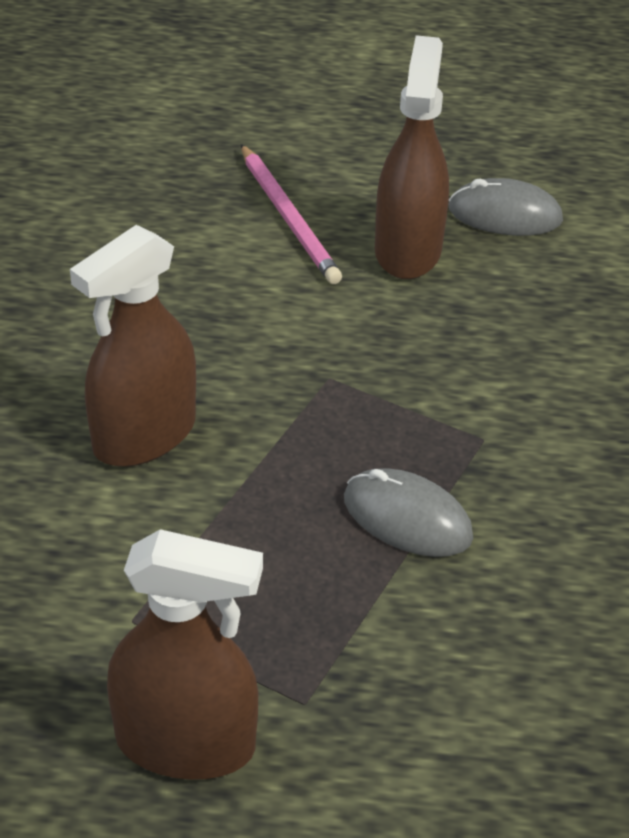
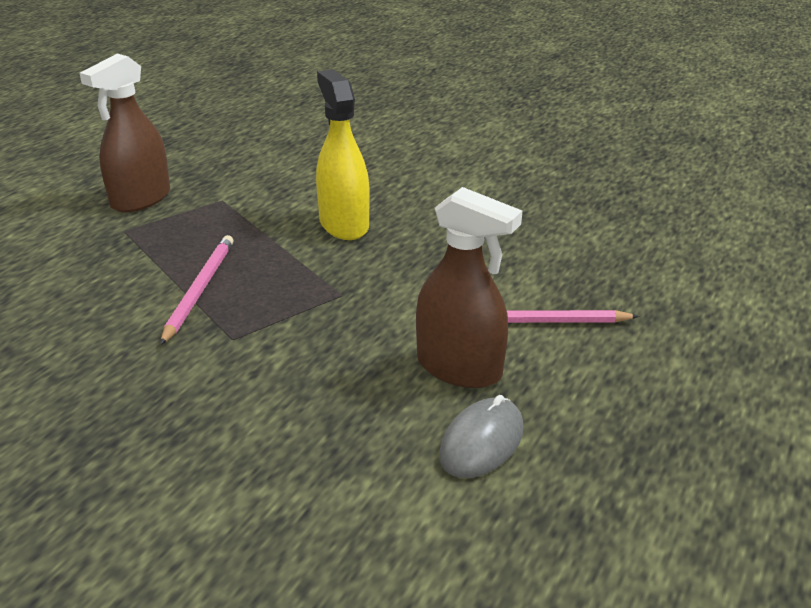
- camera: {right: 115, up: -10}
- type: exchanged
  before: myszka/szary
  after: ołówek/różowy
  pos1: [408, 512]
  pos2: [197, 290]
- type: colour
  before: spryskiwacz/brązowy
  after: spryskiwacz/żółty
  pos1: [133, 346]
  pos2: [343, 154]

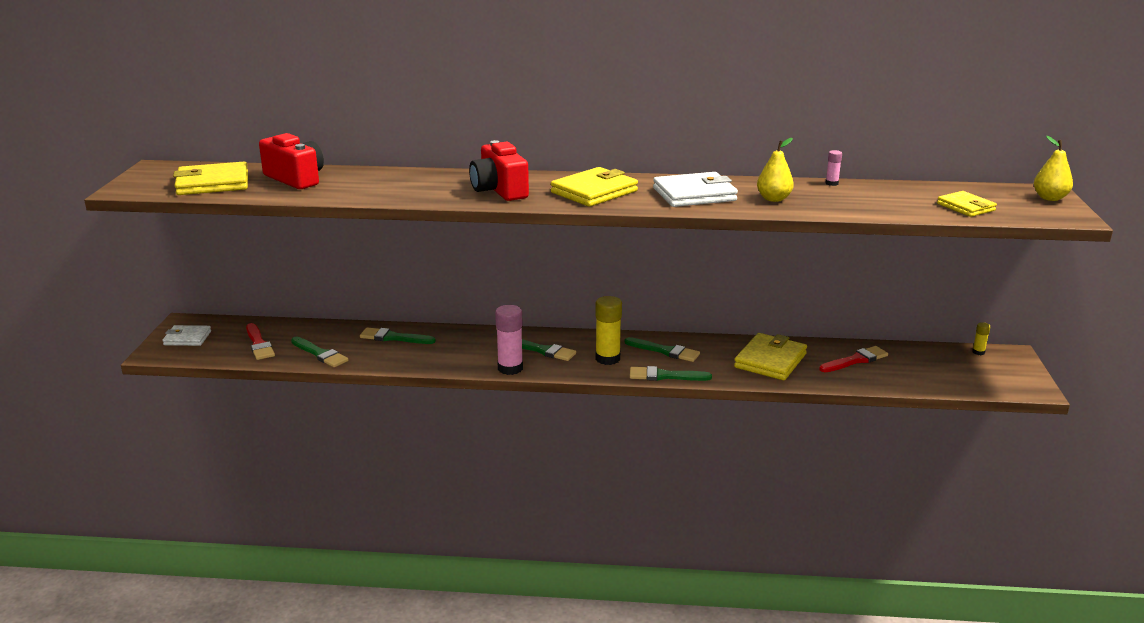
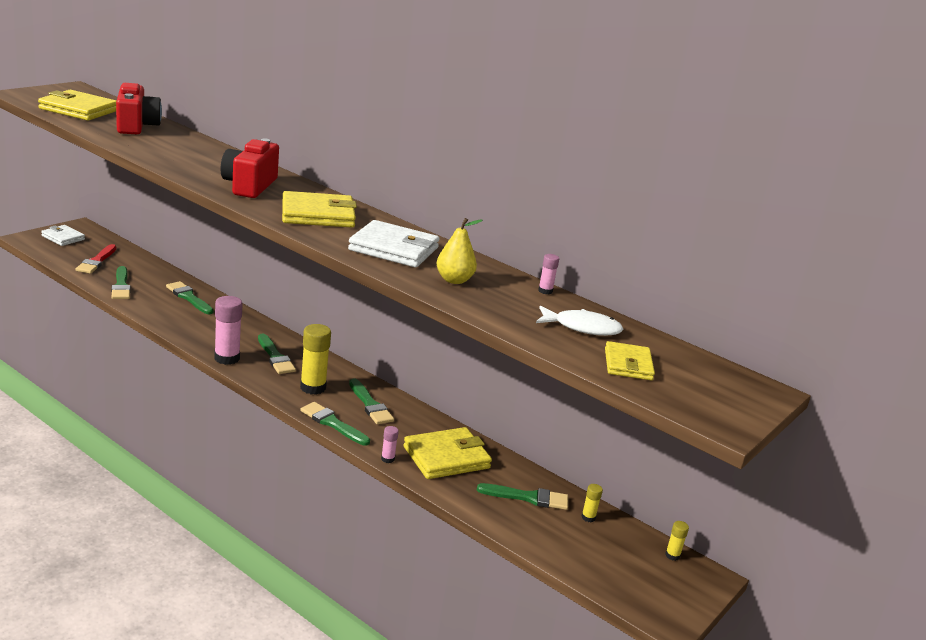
- camera: {right: 30, up: 0}
- type: missing
  before: gruszka/żółty
  pos1: [1053, 168]
- type: appeared
  after: klej w sztyfcie/różowy
  pos2: [390, 444]
- type: appeared
  after: ryba/biały
  pos2: [579, 321]
- type: appeared
  after: klej w sztyfcie/żółty
  pos2: [592, 503]
- type: colour
  before: pędzel/czerwony
  after: pędzel/zielony
  pos1: [854, 359]
  pos2: [522, 496]

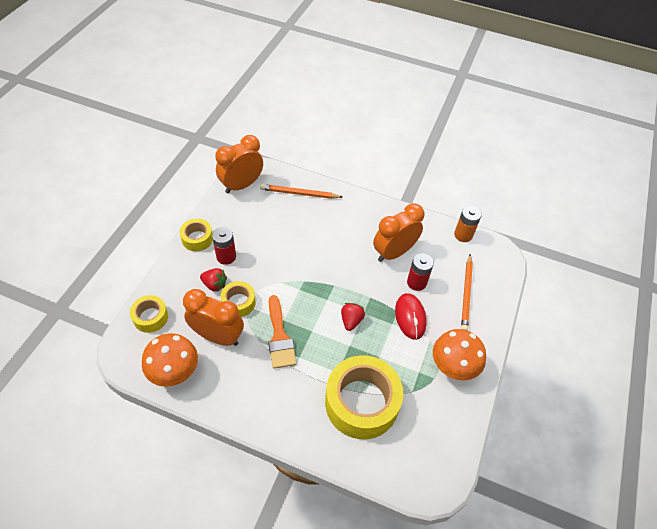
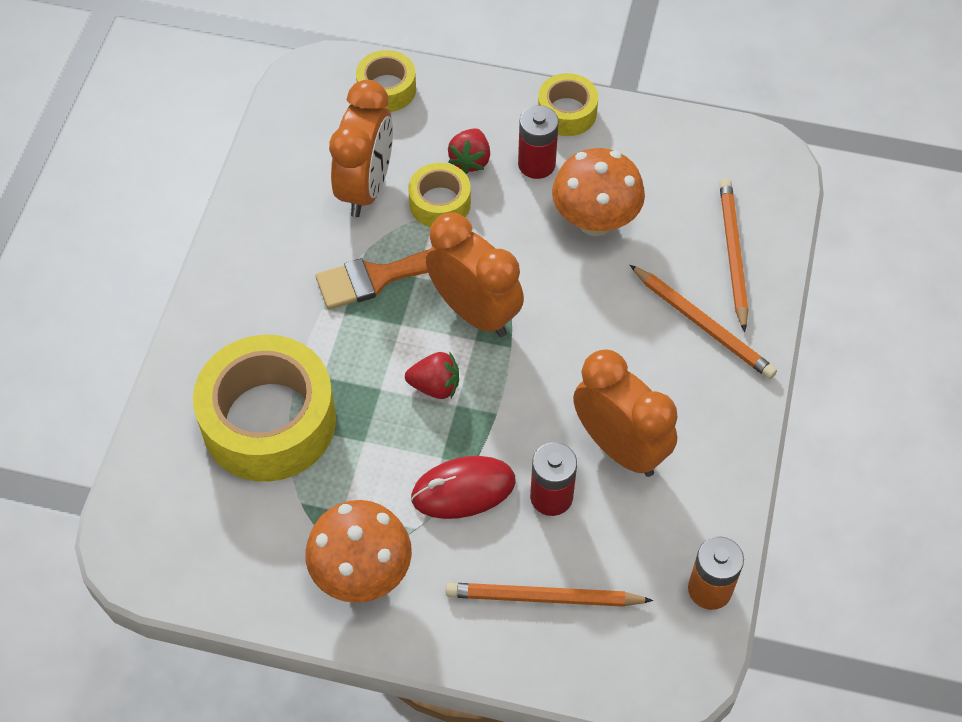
- camera: {right: 85, up: 5}
- type: appeared
  after: ołówek/pomarańczowy
  pos2: [703, 322]
- type: relocated
  before: grzyb/pomarańczowy
  pos1: [170, 360]
  pos2: [598, 192]
- type: relocated
  before: budzik/pomarańczowy
  pos1: [239, 164]
  pos2: [475, 275]

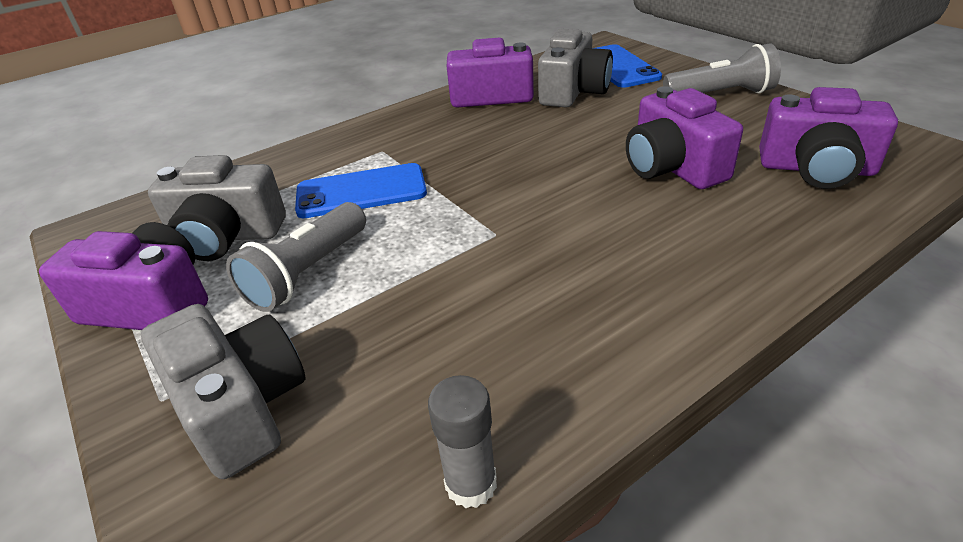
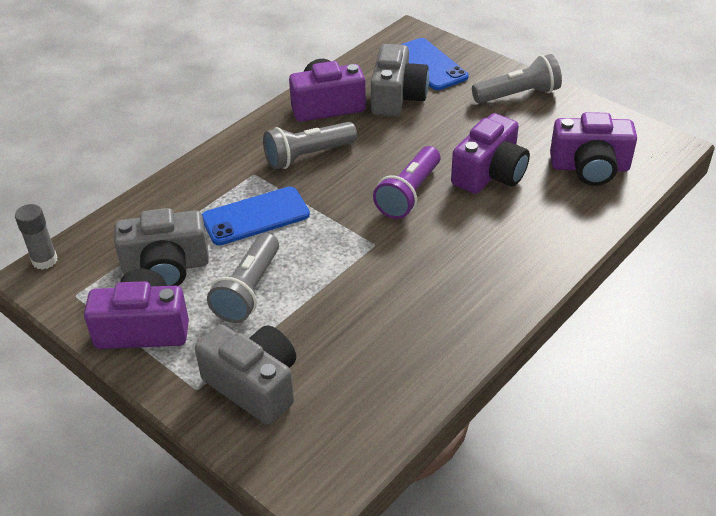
- camera: {right: -15, up: 5}
- type: appeared
  after: latarka/szary
  pos2: [310, 146]
- type: appeared
  after: latarka/fioletowy
  pos2: [406, 182]
- type: relocated
  before: klej w sztyfcie/szary
  pos1: [462, 441]
  pos2: [36, 237]
- type: spun
  before: aparat fotograficzny/fioletowy
  pos1: [684, 137]
  pos2: [490, 153]
  turn: -105

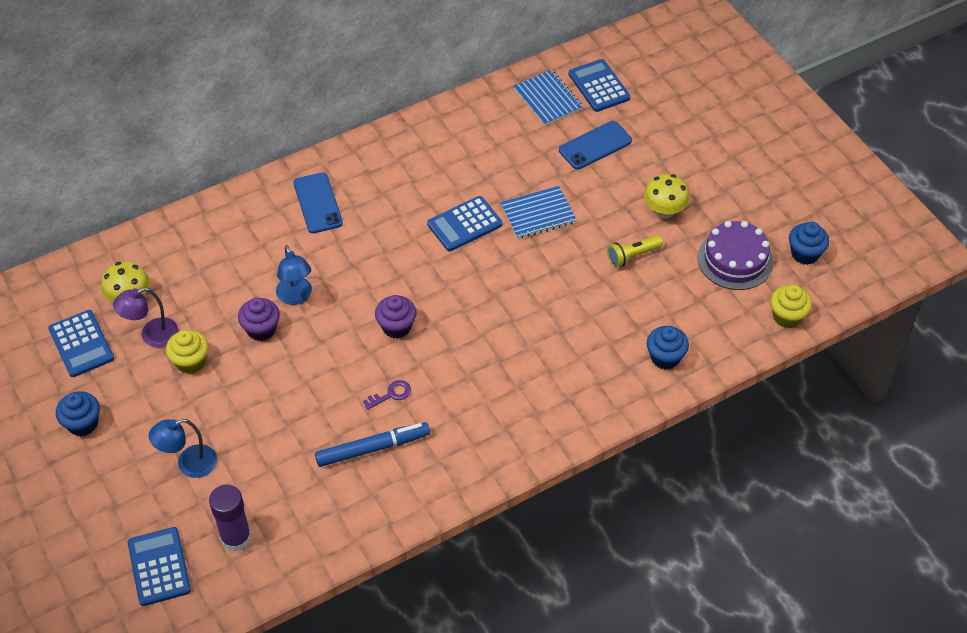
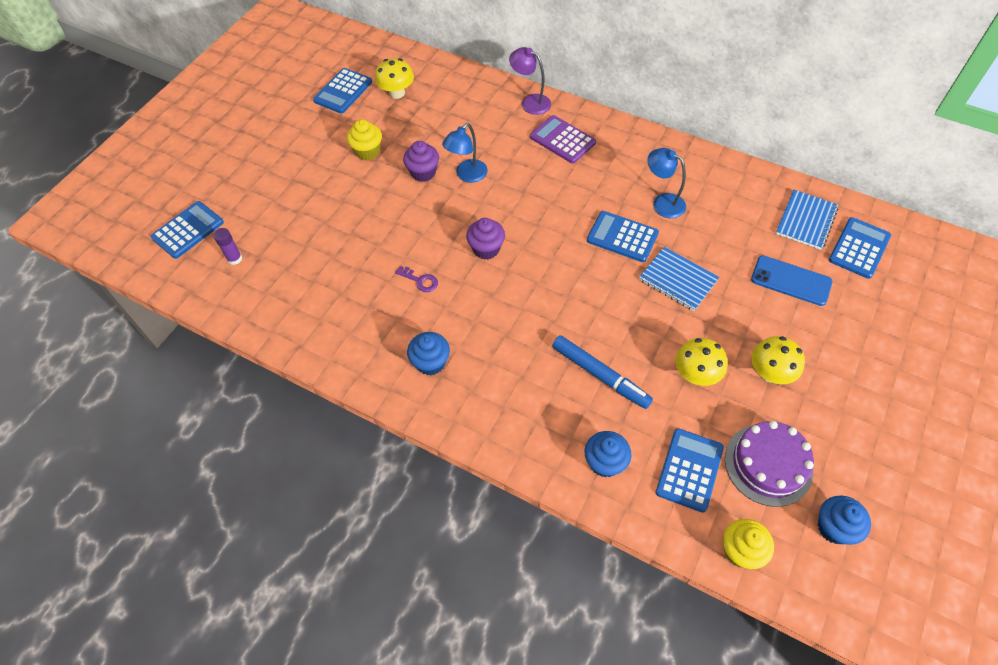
- camera: {right: 60, up: 5}
- type: appeared
  after: kalkulator/niebieski
  pos2: [690, 470]
- type: relocated
  before: muffinka/niebieski
  pos1: [78, 413]
  pos2: [428, 353]
- type: relocated
  before: lampka/fioletowy
  pos1: [145, 317]
  pos2: [530, 81]
- type: relocated
  before: lampka/niebieski
  pos1: [183, 448]
  pos2: [666, 183]
- type: relocated
  before: flamaster/niebieski
  pos1: [372, 444]
  pos2: [602, 372]
- type: exchanged
  before: telefon/niebieski
  after: kalkulator/fioletowy
  pos1: [318, 202]
  pos2: [563, 139]
- type: exchanged
  before: latarka/żółty
  after: grzyb/żółty
  pos1: [635, 251]
  pos2: [702, 362]
- type: size
  before: klej w sztyfcie/fioletowy
  pos1: [230, 518]
  pos2: [227, 246]
  scale: 0.59

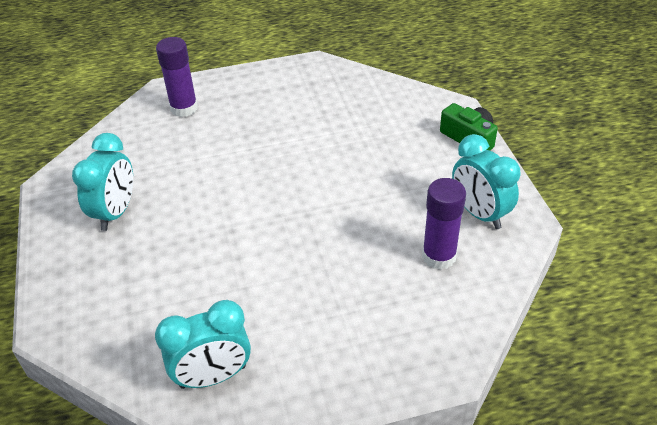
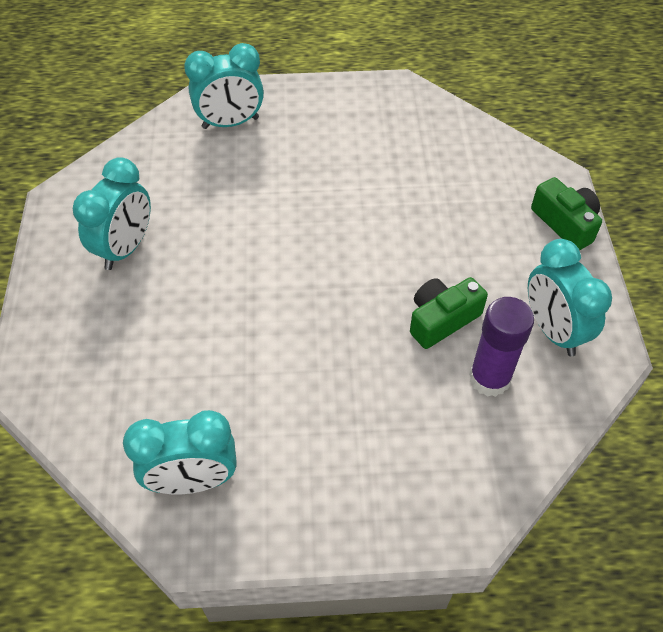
- camera: {right: 10, up: 10}
- type: appeared
  after: aparat fotograficzny/zielony
  pos2: [449, 313]
- type: exchanged
  before: klej w sztyfcie/fioletowy
  after: budzik/turkusowy
  pos1: [177, 77]
  pos2: [224, 86]

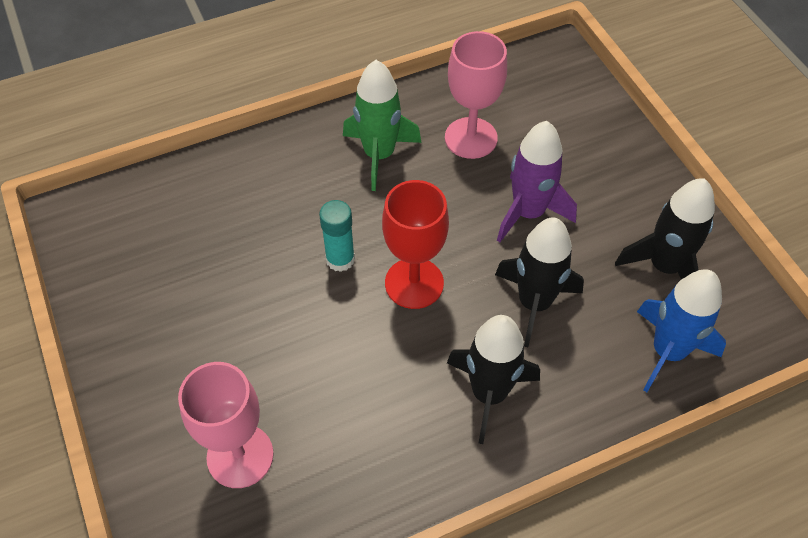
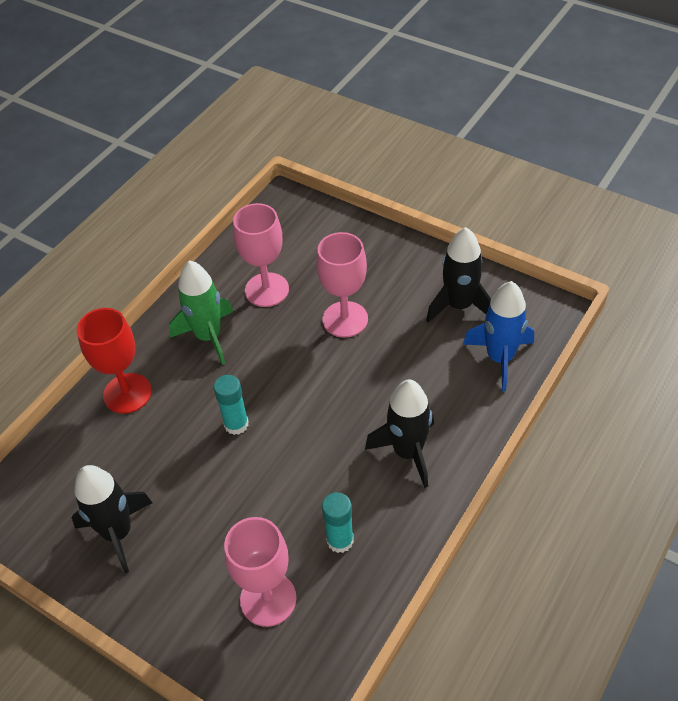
- camera: {right: -30, up: -5}
- type: appeared
  after: klej w sztyfcie/turkusowy
  pos2: [338, 522]
- type: relocated
  before: kielich/czerwony
  pos1: [415, 244]
  pos2: [114, 361]
- type: relocated
  before: rakieta/czarny
  pos1: [539, 282]
  pos2: [112, 519]
- type: exchanged
  before: rakieta/fioletowy
  after: kielich/różowy
  pos1: [537, 181]
  pos2: [342, 285]

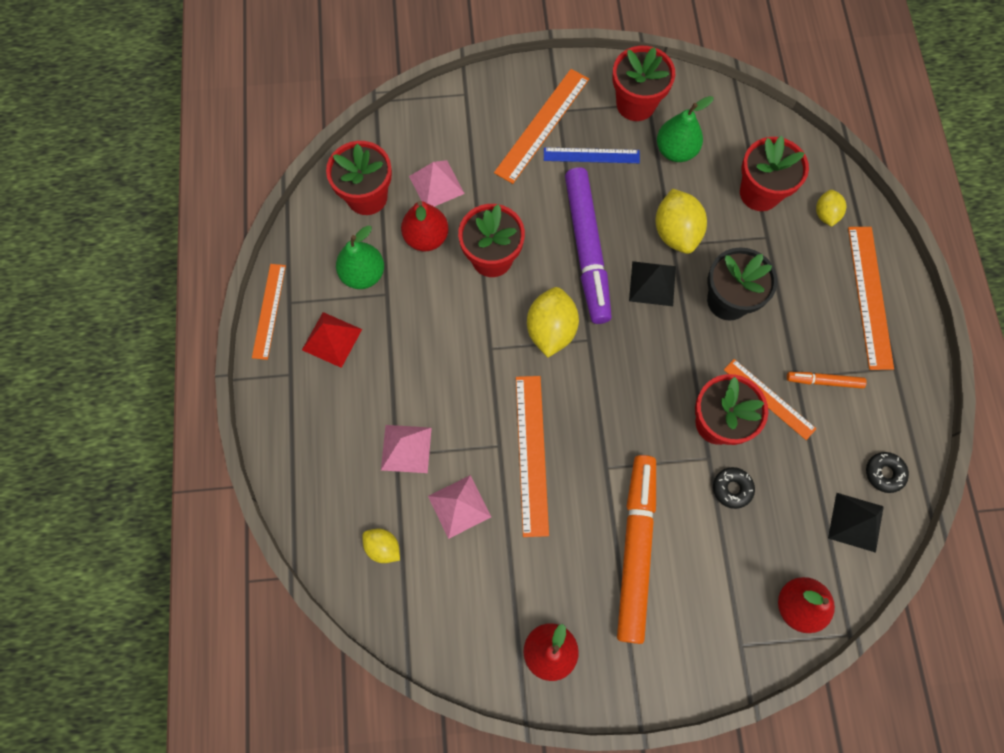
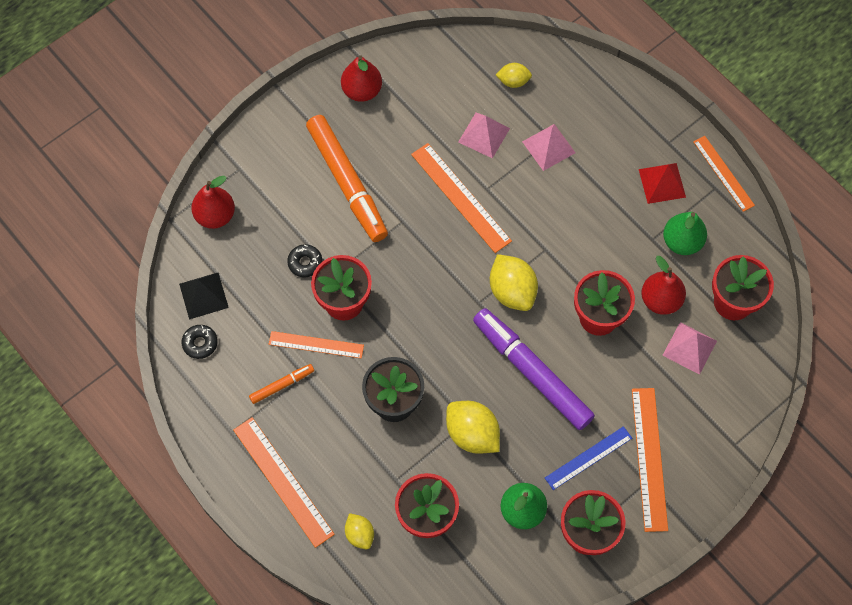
- camera: {right: 145, up: -5}
- type: missing
  before: piramida/czarny
  pos1: [652, 283]

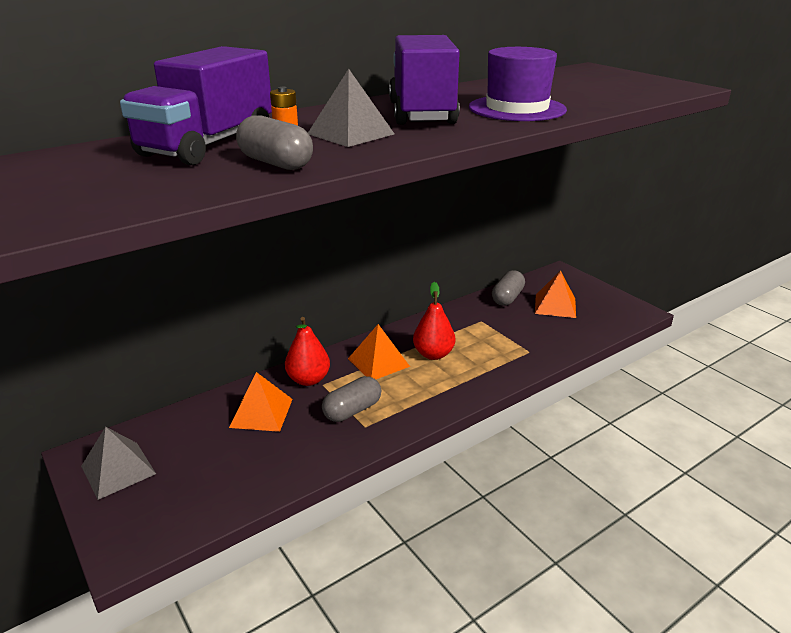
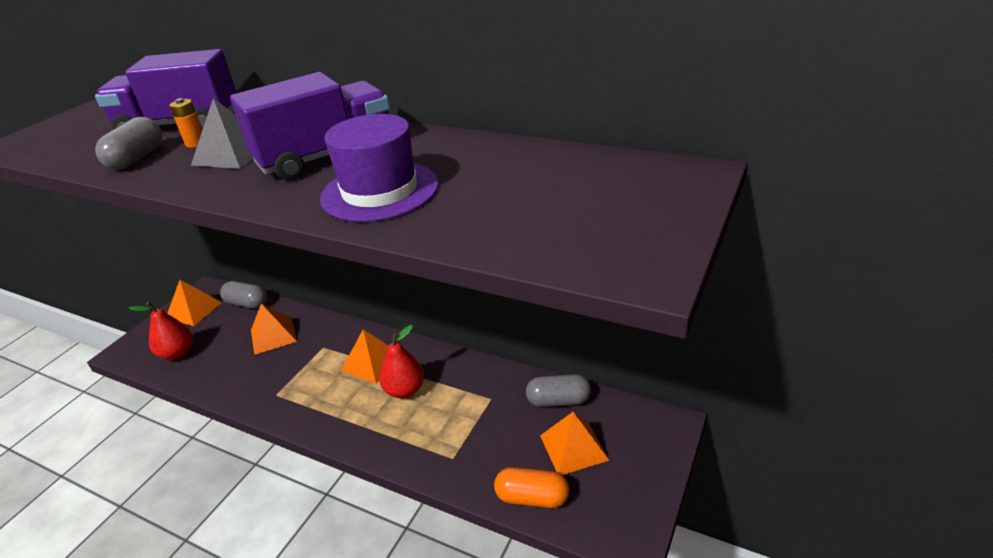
- camera: {right: 65, up: 5}
- type: appeared
  after: kapsułka/pomarańczowy
  pos2: [531, 487]
- type: relocated
  before: gruszka/czerwony
  pos1: [307, 351]
  pos2: [161, 331]
- type: relocated
  before: kapsułka/szary
  pos1: [351, 399]
  pos2: [243, 295]
- type: colour
  before: piramida/szary
  after: piramida/pomarańczowy
  pos1: [118, 463]
  pos2: [194, 303]

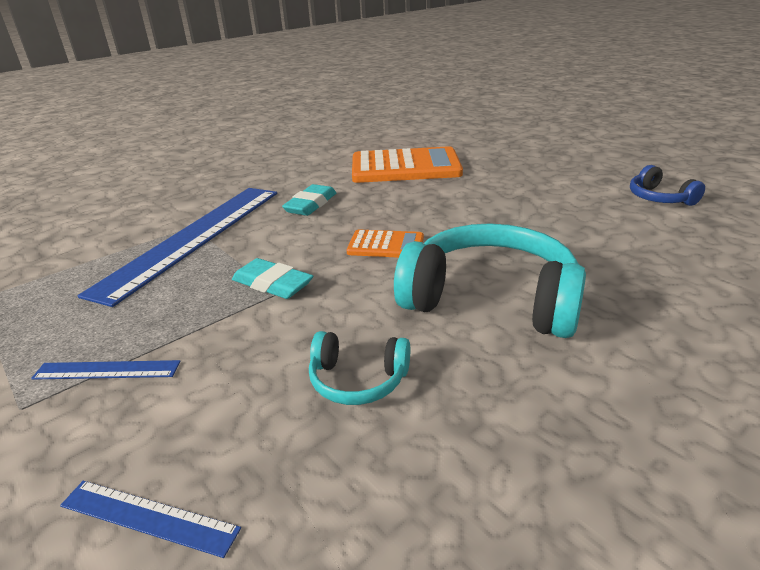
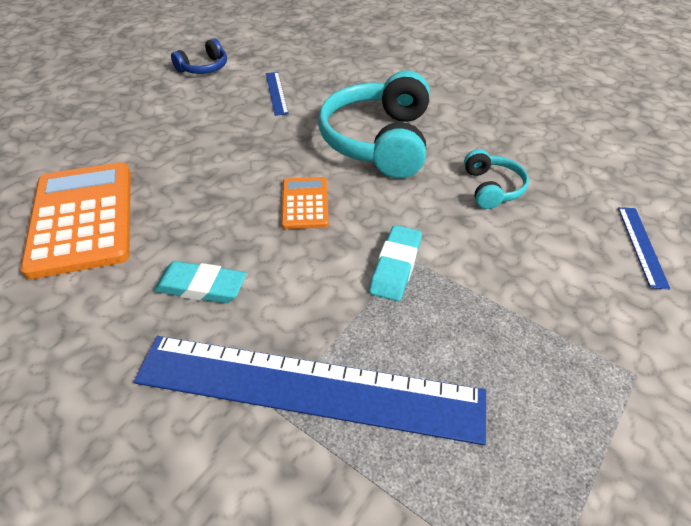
- camera: {right: -105, up: 15}
- type: relocated
  before: linijka/niebieski
  pos1: [106, 370]
  pos2: [277, 94]

